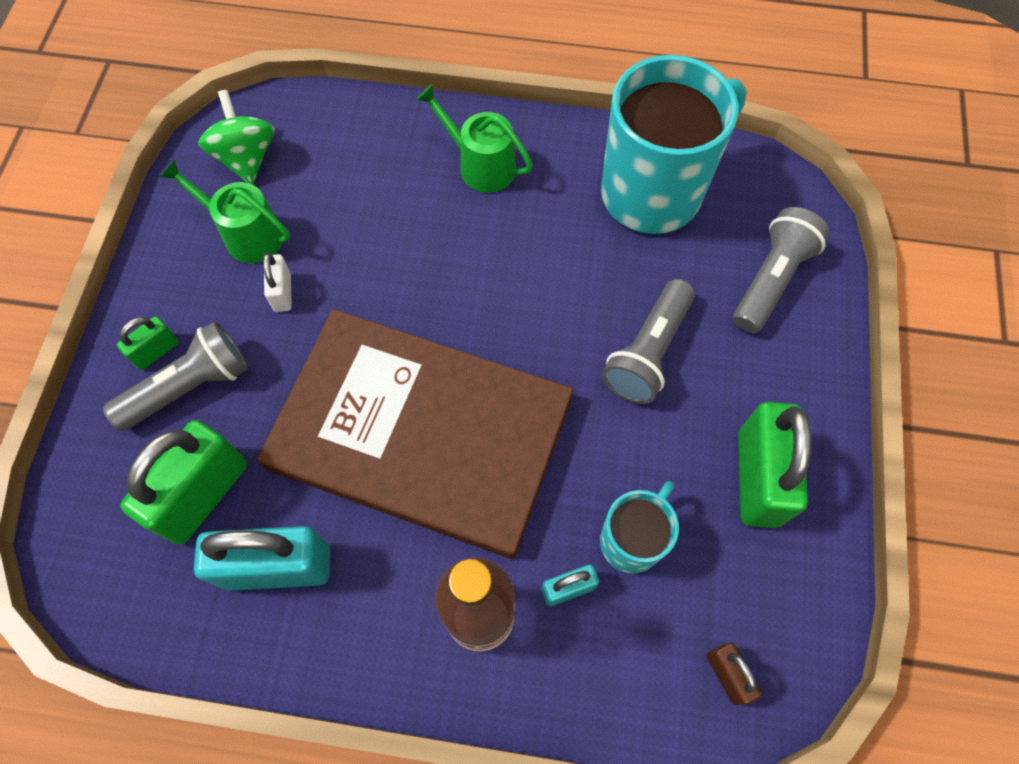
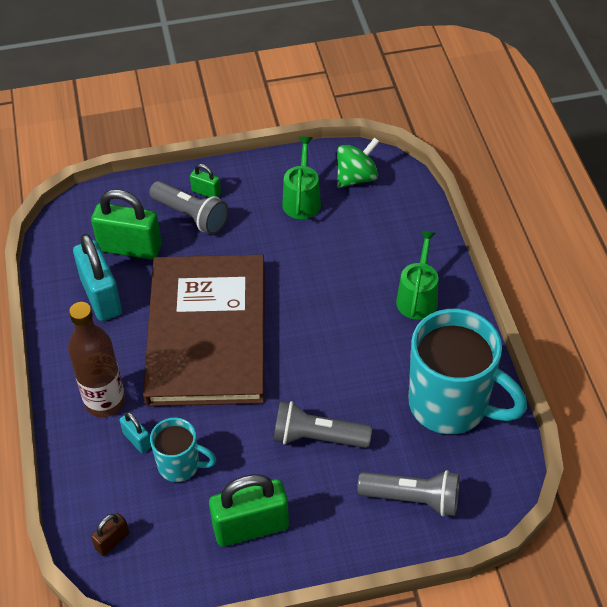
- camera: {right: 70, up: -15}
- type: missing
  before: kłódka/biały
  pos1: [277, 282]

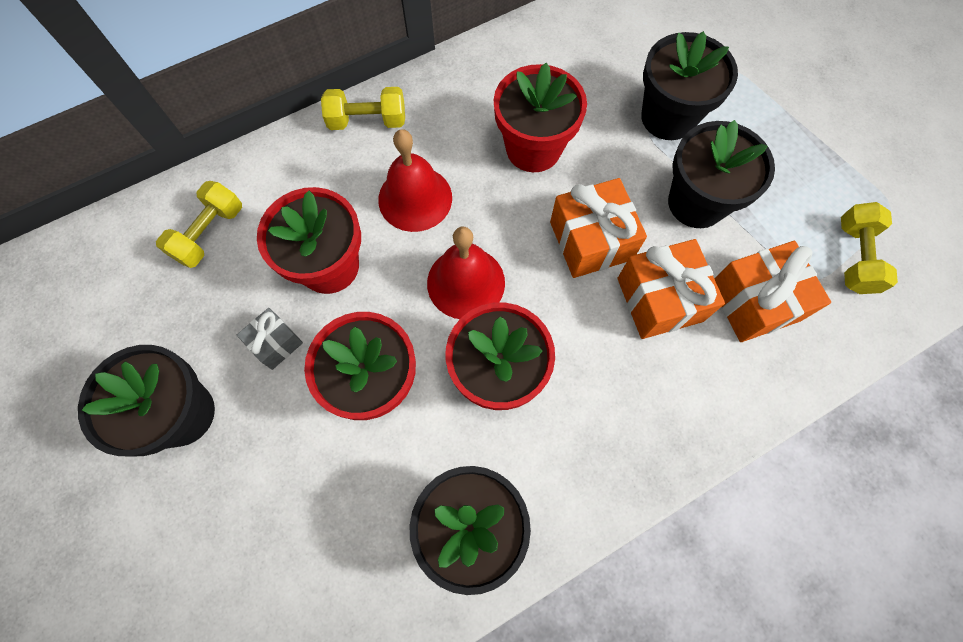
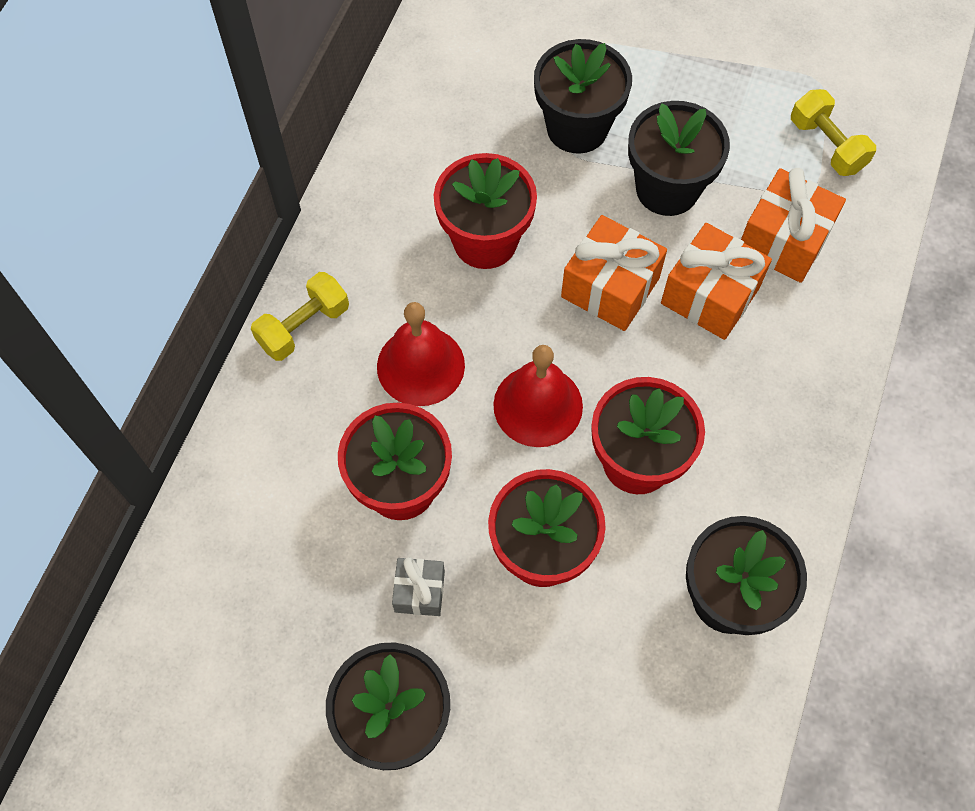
- camera: {right: -40, up: -5}
- type: missing
  before: hantel/żółty
  pos1: [199, 224]

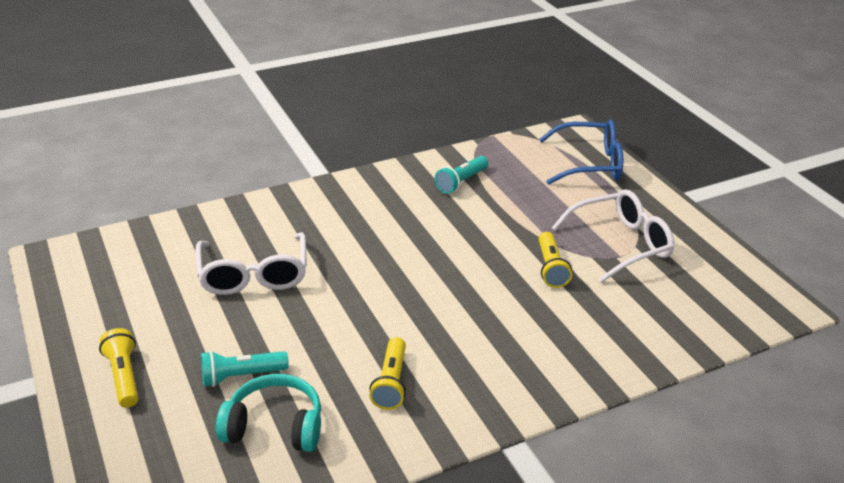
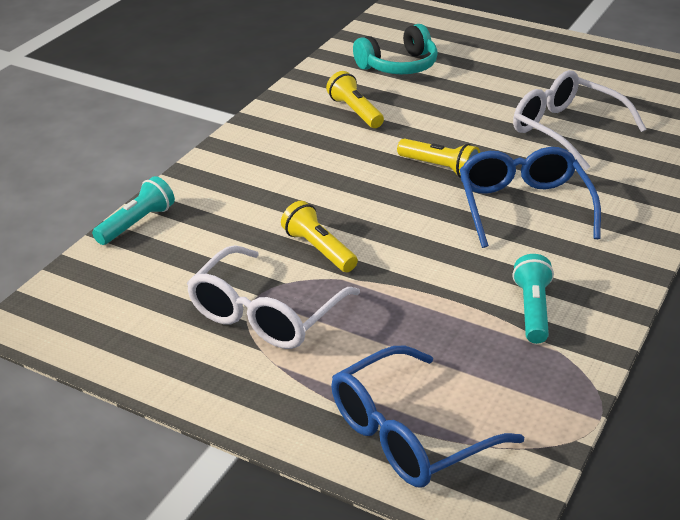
- camera: {right: 145, up: 0}
- type: appeared
  after: okulary/niebieski
  pos2: [530, 197]
- type: relocated
  before: latarka/żółty
  pos1: [118, 368]
  pos2: [438, 158]
- type: relocated
  before: latarka/turkusowy
  pos1: [245, 369]
  pos2: [133, 210]

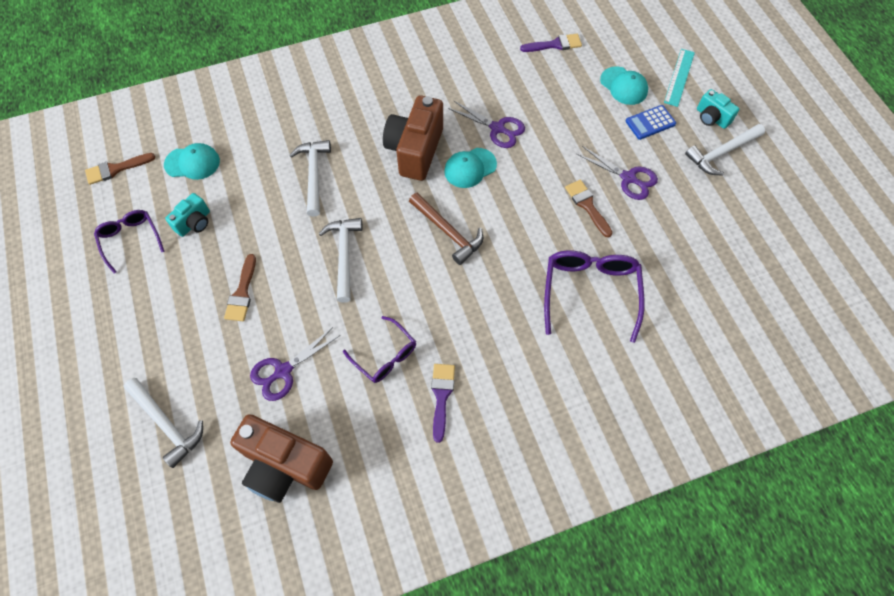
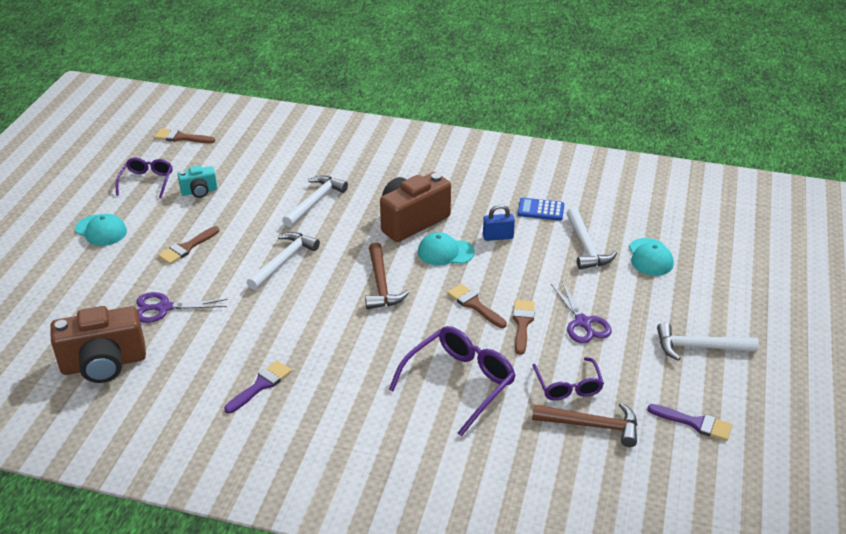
- camera: {right: 35, up: -25}
- type: missing
  before: linijka/turkusowy
  pos1: [679, 78]
- type: missing
  before: aparat fotograficzny/turkusowy
  pos1: [718, 109]
- type: appeared
  after: pędzel/brązowy
  pos2: [477, 306]
- type: appeared
  after: młotek/brązowy
  pos2: [584, 425]
- type: relocated
  before: młotek/biały
  pos1: [163, 423]
  pos2: [592, 238]
- type: relocated
  before: czapka/turkusowy
  pos1: [192, 161]
  pos2: [101, 230]
- type: relocated
  before: okulary/fioletowy
  pos1: [379, 349]
  pos2: [568, 378]
- type: relocated
  before: pędzel/fioletowy
  pos1: [551, 43]
  pos2: [689, 422]
- type: relocated
  before: kalkulator/niebieski
  pos1: [651, 122]
  pos2: [541, 209]
- type: exchanged
  before: nożyczki/fioletowy
  after: kłódka/niebieski
  pos1: [486, 124]
  pos2: [499, 222]
- type: spun
  before: aparat fotograficzny/brązowy
  pos1: [281, 458]
  pos2: [98, 344]
  turn: -75

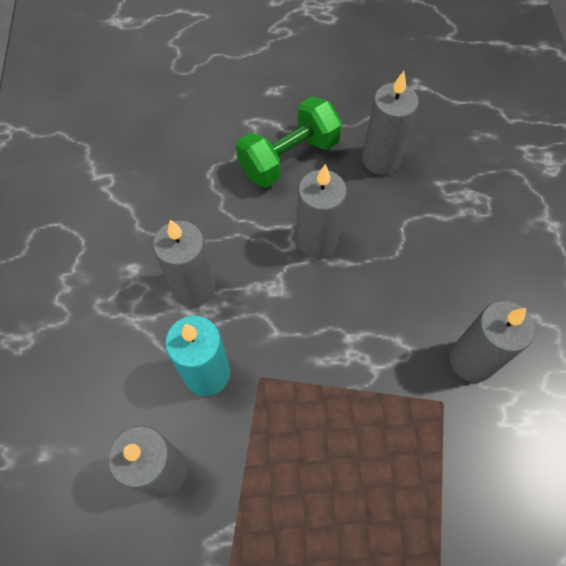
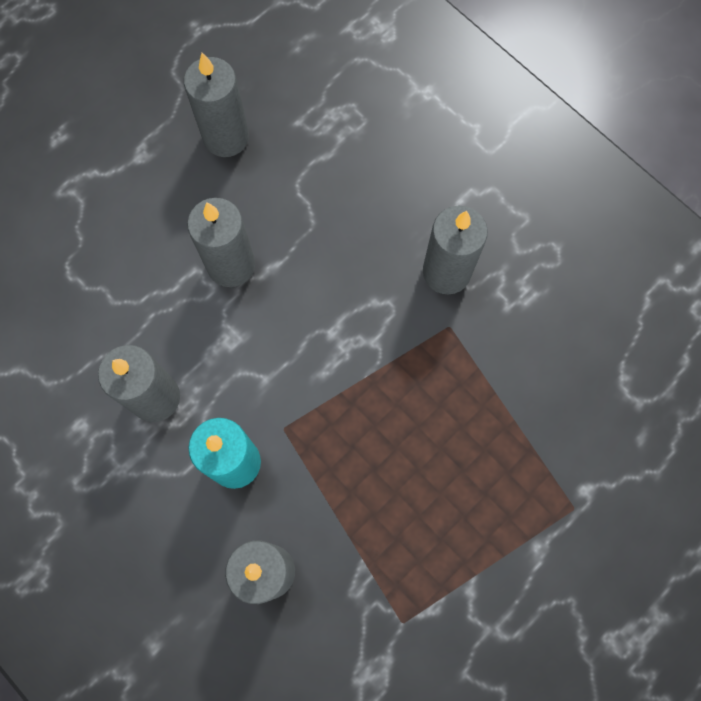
- camera: {right: -40, up: 10}
- type: missing
  before: hantel/zielony
  pos1: [289, 142]

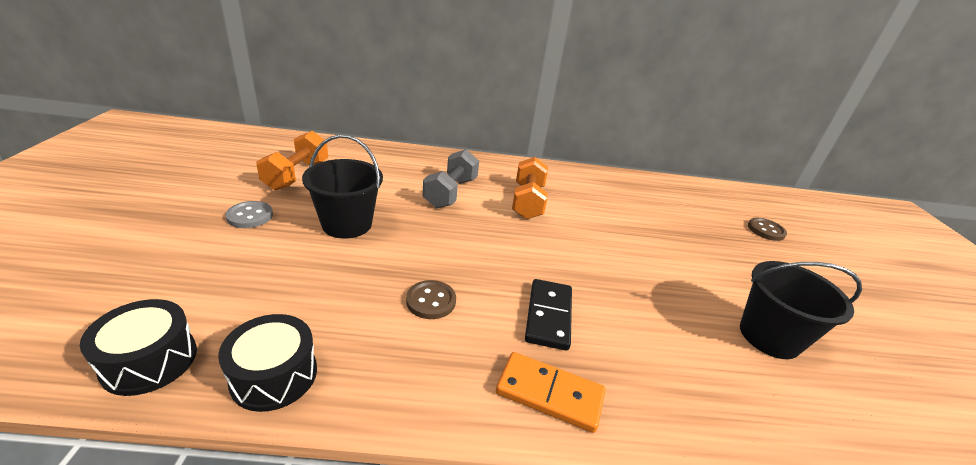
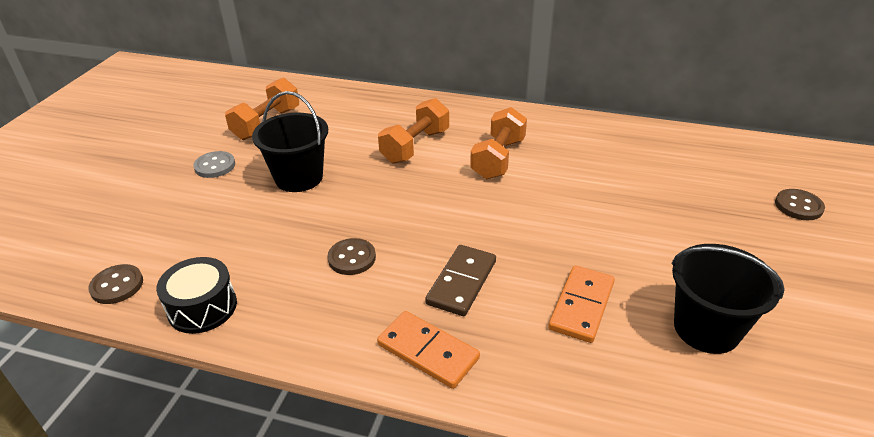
- camera: {right: 20, up: 5}
- type: appeared
  after: kostka domina/pomarańczowy
  pos2: [581, 304]
- type: exchanged
  before: bęben/czarny
  after: guzik/brązowy
  pos1: [138, 347]
  pos2: [115, 284]
- type: colour
  before: hantel/szary
  after: hantel/pomarańczowy
  pos1: [451, 178]
  pos2: [413, 131]
- type: colour
  before: kostka domina/czarny
  after: kostka domina/brązowy
  pos1: [548, 315]
  pos2: [460, 280]

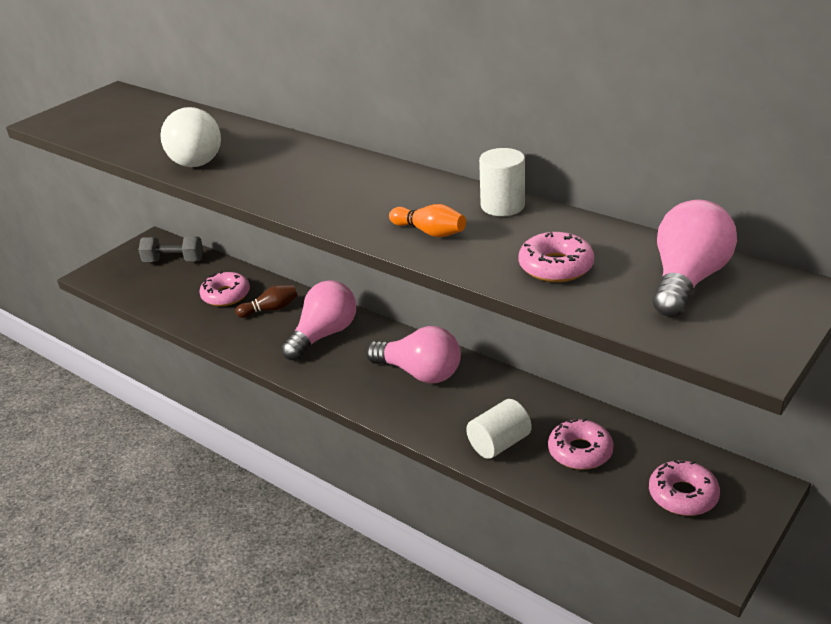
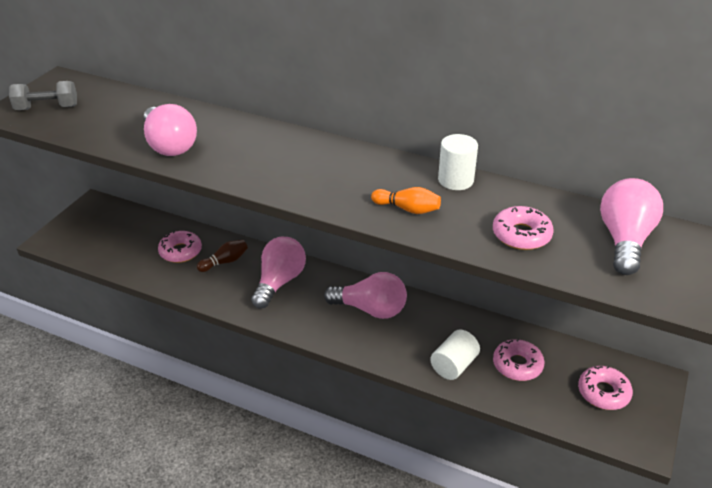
- camera: {right: -15, up: 5}
- type: relocated
  before: hantel/szary
  pos1: [170, 249]
  pos2: [43, 95]
- type: colour
  before: żarówka/biały
  after: żarówka/różowy
  pos1: [190, 137]
  pos2: [170, 130]

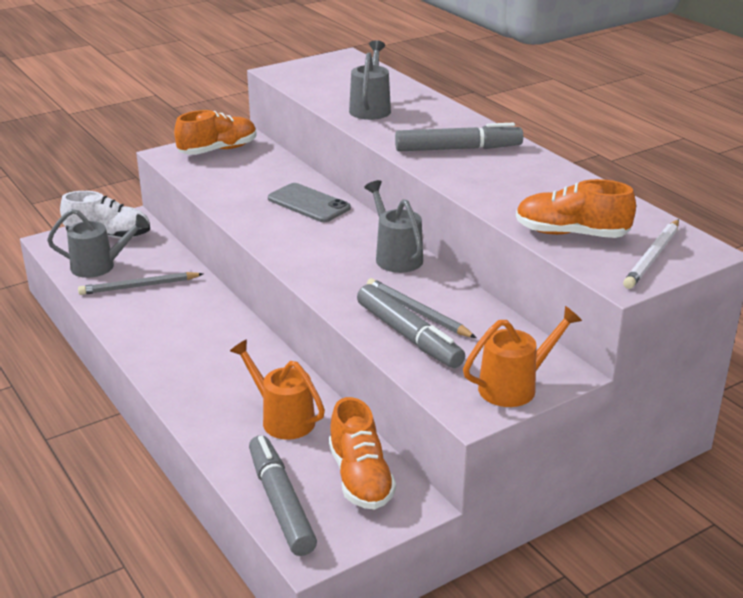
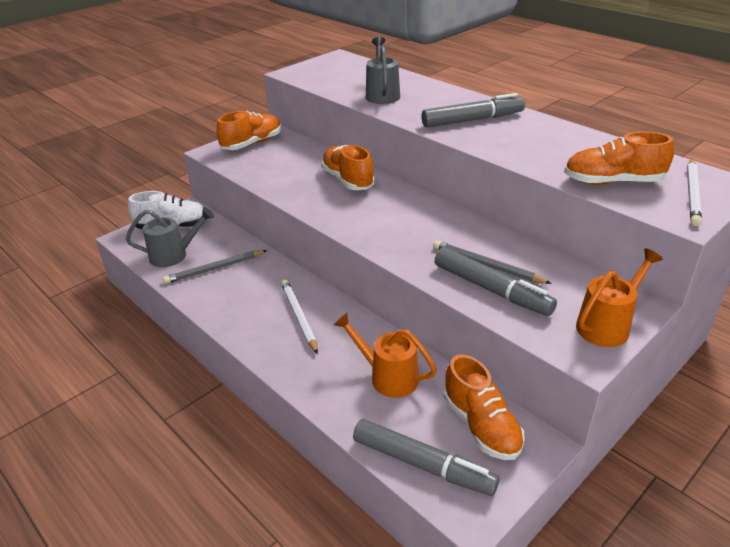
- camera: {right: -10, up: 5}
- type: missing
  before: konewka/szary
  pos1: [393, 226]
- type: appeared
  after: ołówek/biały
  pos2: [299, 317]
- type: exchanged
  before: telefon/szary
  after: but/pomarańczowy
  pos1: [309, 202]
  pos2: [348, 167]
- type: spun
  before: flamaster/szary
  pos1: [283, 495]
  pos2: [426, 457]
  turn: 150

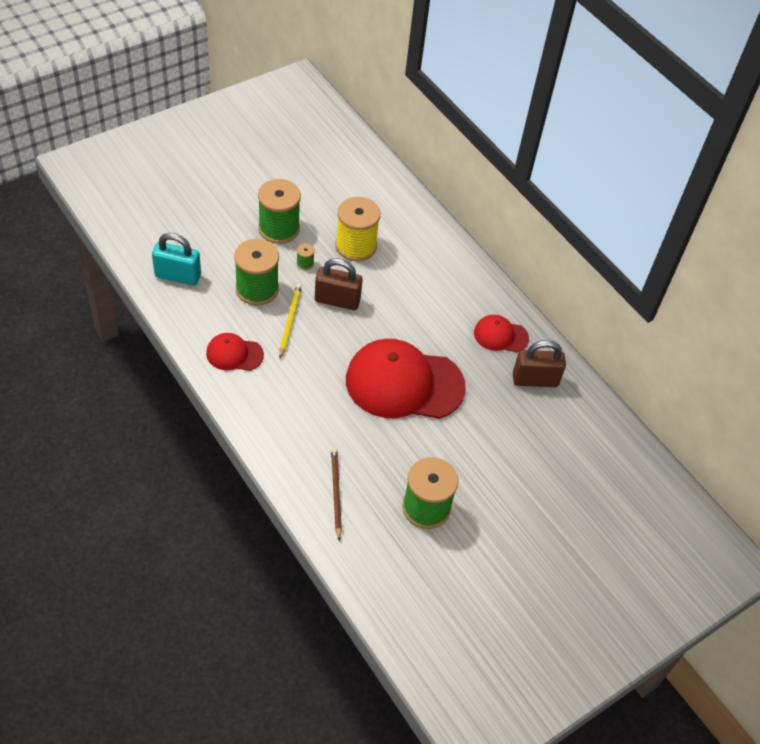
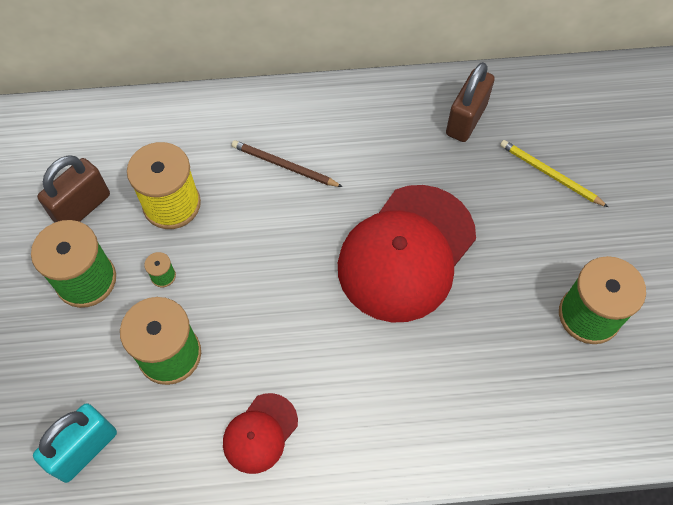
- camera: {right: -55, up: 10}
- type: missing
  before: czapka/czerwony
  pos1: [501, 334]
- type: relocated
  before: ołówek/żółty
  pos1: [290, 321]
  pos2: [554, 173]
- type: relocated
  before: kłódka/brązowy
  pos1: [339, 284]
  pos2: [73, 189]
- type: relocated
  before: ołówek/brązowy
  pos1: [336, 494]
  pos2: [287, 163]

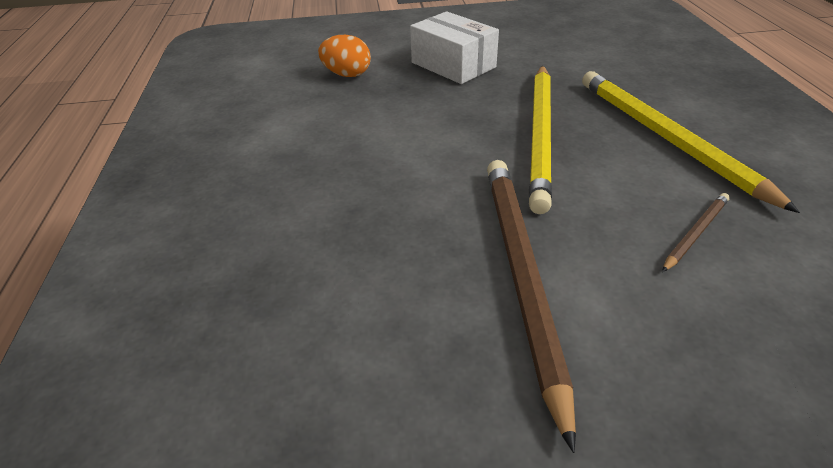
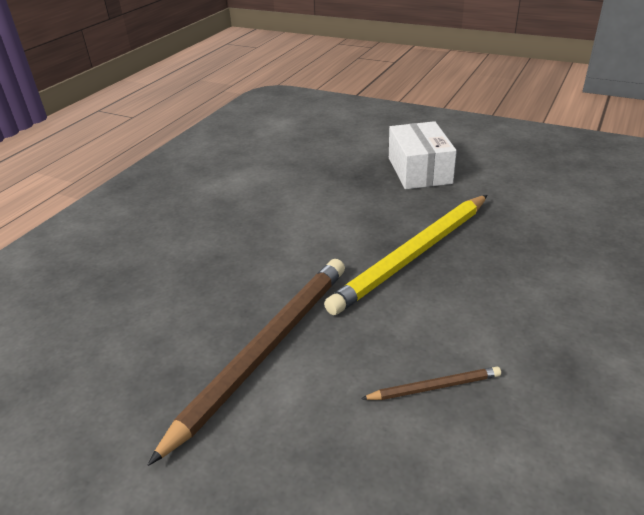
- camera: {right: 35, up: -5}
- type: missing
  before: jajko/pomarańczowy
  pos1: [344, 56]
- type: missing
  before: ołówek/żółty
  pos1: [691, 142]

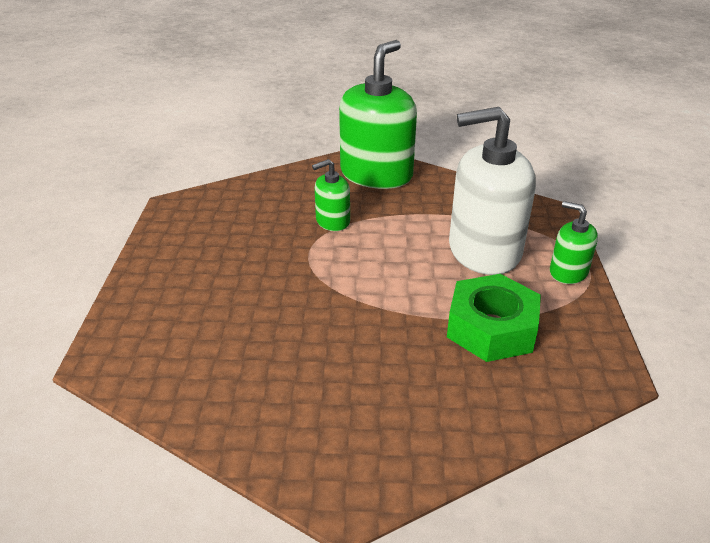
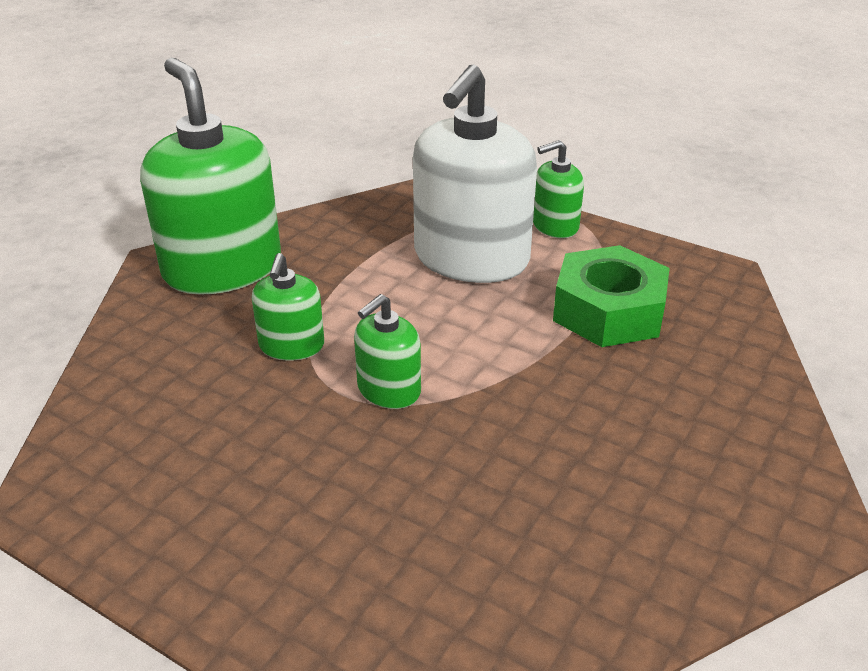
- camera: {right: -60, up: 0}
- type: appeared
  after: dozownik mydła/zielony
  pos2: [387, 351]

